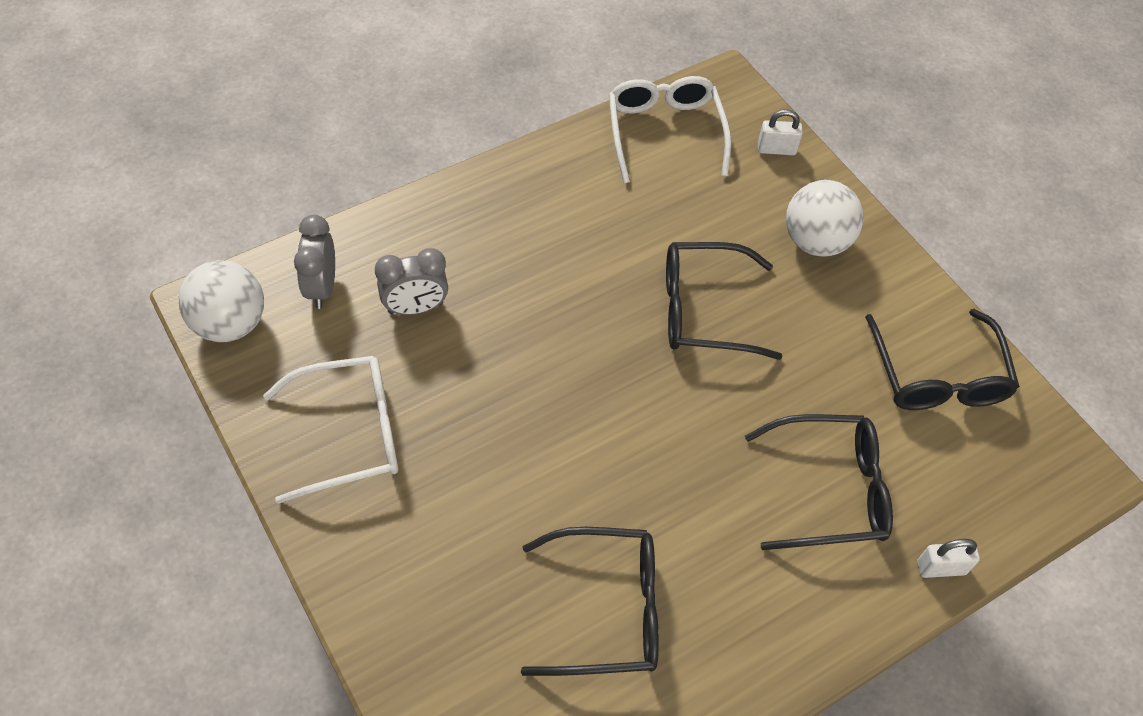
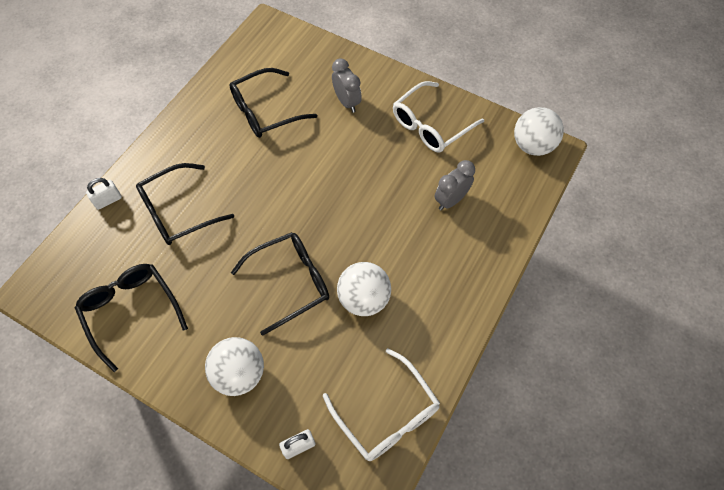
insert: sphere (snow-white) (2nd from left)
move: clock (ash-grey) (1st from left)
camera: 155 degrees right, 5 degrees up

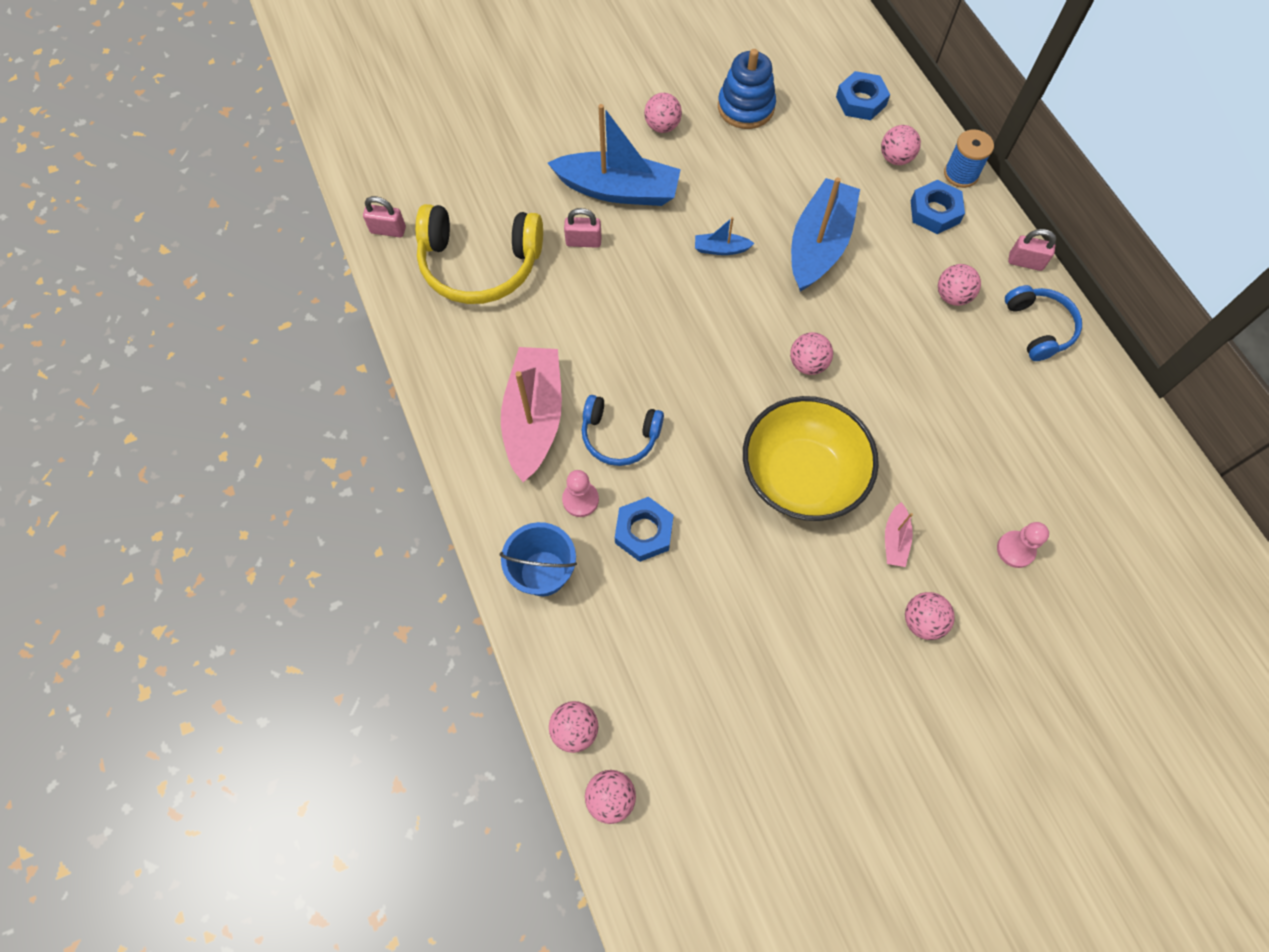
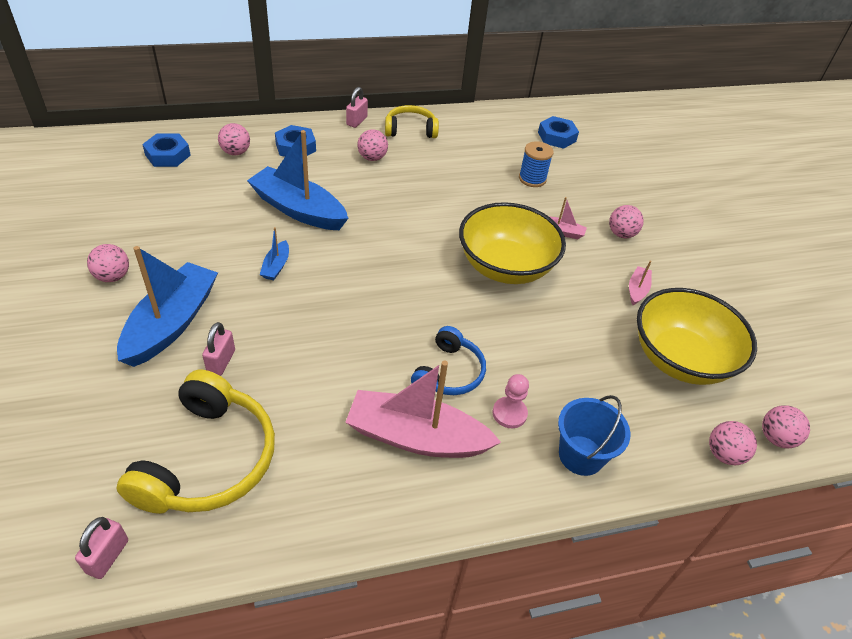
delete: stacking rings (cobalt); sphere (rose-pink) (4th from left); game pawn (rose-pink) (2nd from left)
insert: sailboat (rose-pink) (3rd from left); serving bowl (bright yellow) (2nd from left)
move: spool (cobalt); hexagon nut (cobalt) (1st from left in the first image) to hexagon nut (cobalt) (3rd from left)
recolor: headphones (cobalt) (2nd from left) to headphones (bright yellow) (2nd from left)
camera: 85 degrees left, 20 degrees down

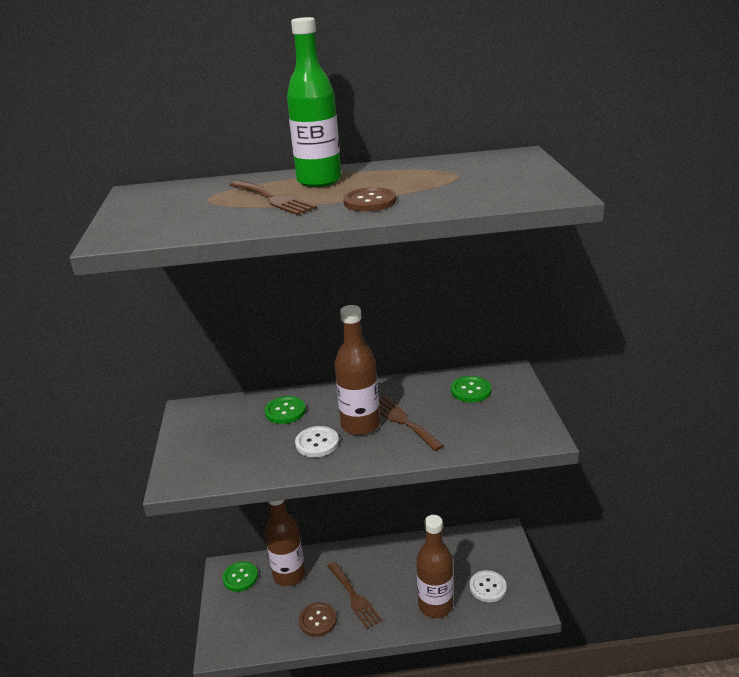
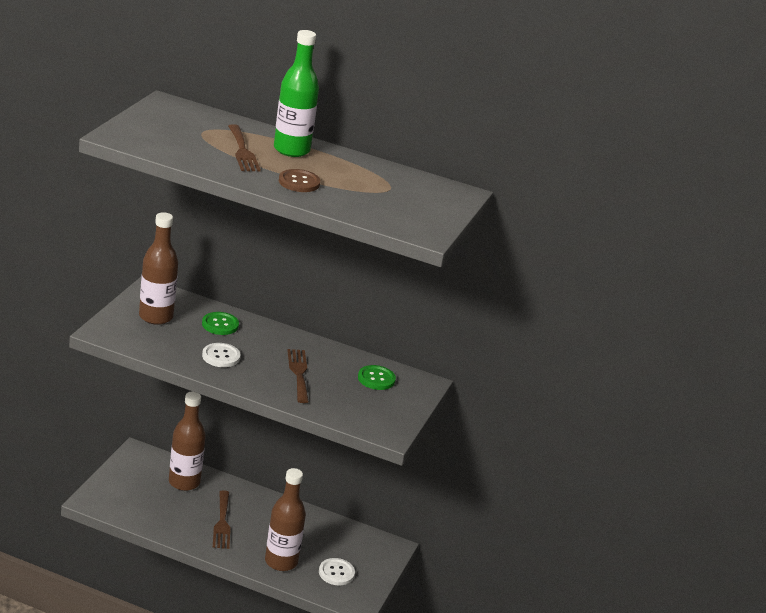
delete: button (emerald) (1st from left); button (russet) (1st from left)
move: drink bottle (russet) (2nd from left in the first image) to drink bottle (russet) (1st from left)
camera: 20 degrees right, 0 degrees up

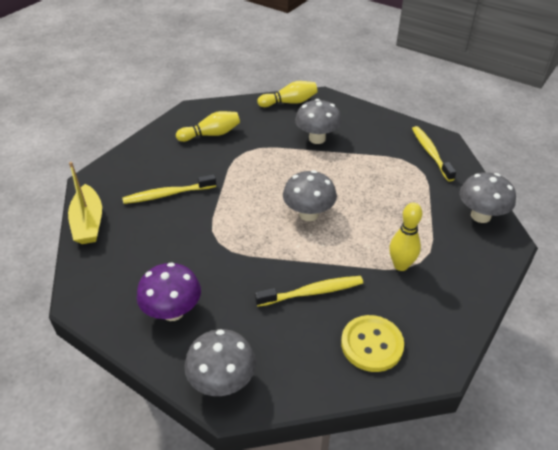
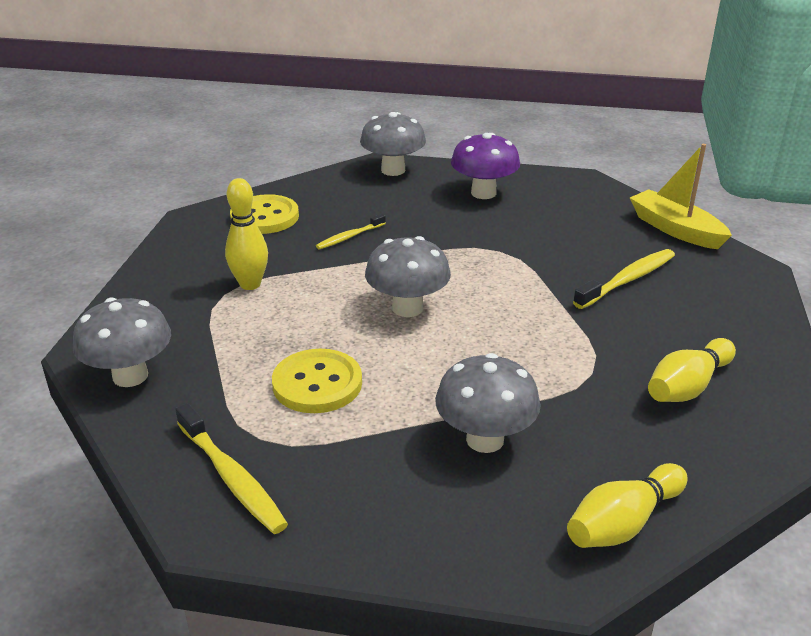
insert: button (bright yellow) (2nd from left)
resize: dental brush (bright yellow) (2nd from left) x0.61
camera: 155 degrees right, 10 degrees down

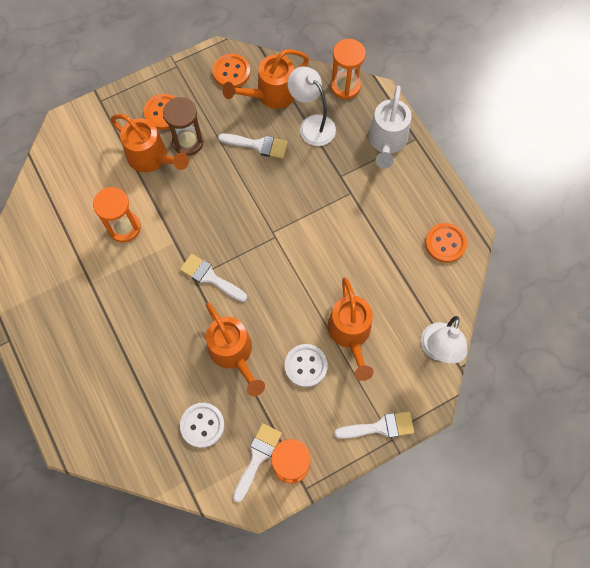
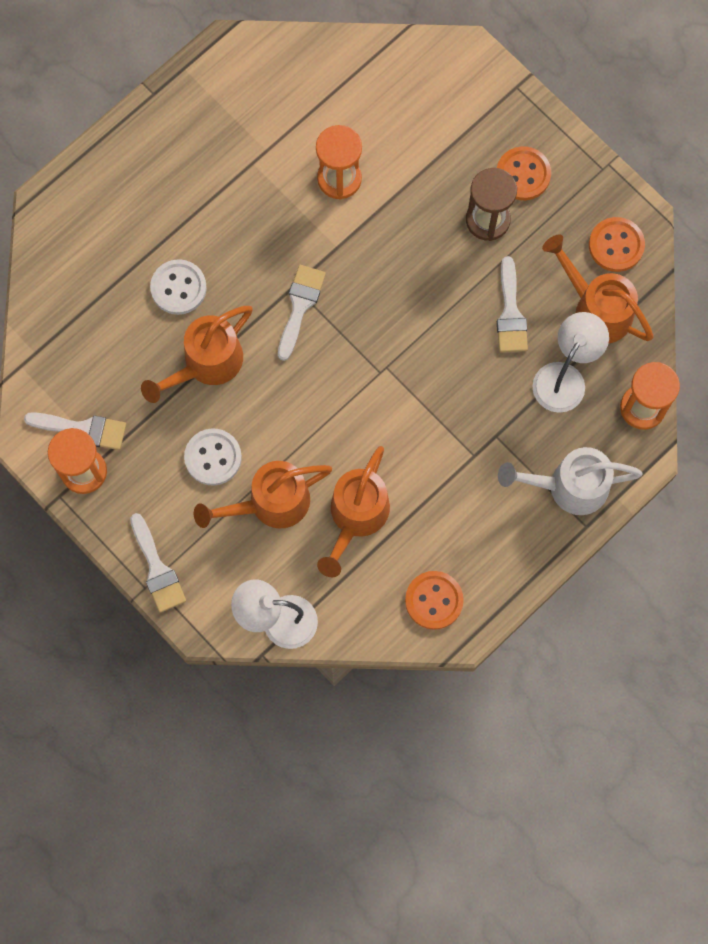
move: sprinkling can (bright orange) (1st from left in the first image) to sprinkling can (bright orange) (3rd from left); button (snow-white) (1st from left)
camera: 75 degrees right, 5 degrees up

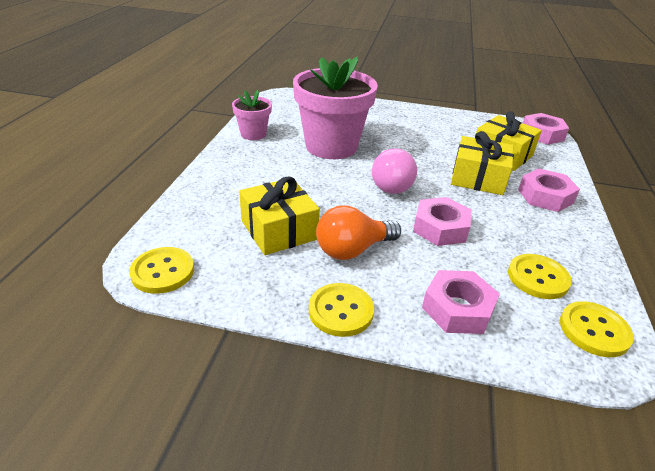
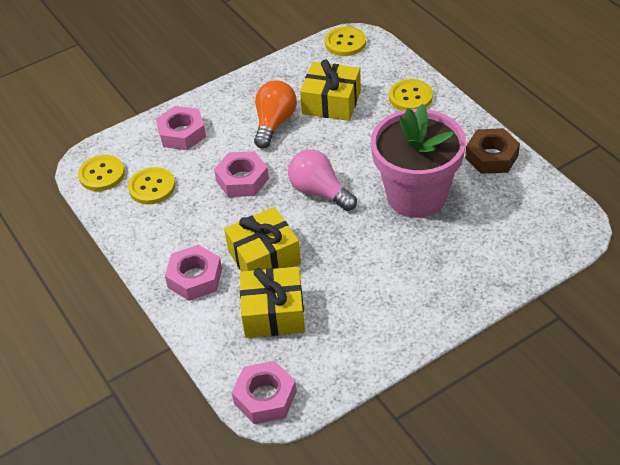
move: button (bright yellow) (2nd from left in the first image) to button (bright yellow) (4th from left)
replace: potted plant (rose-pink) (1st from left) to hexagon nut (russet)
camera: 140 degrees right, 10 degrees up

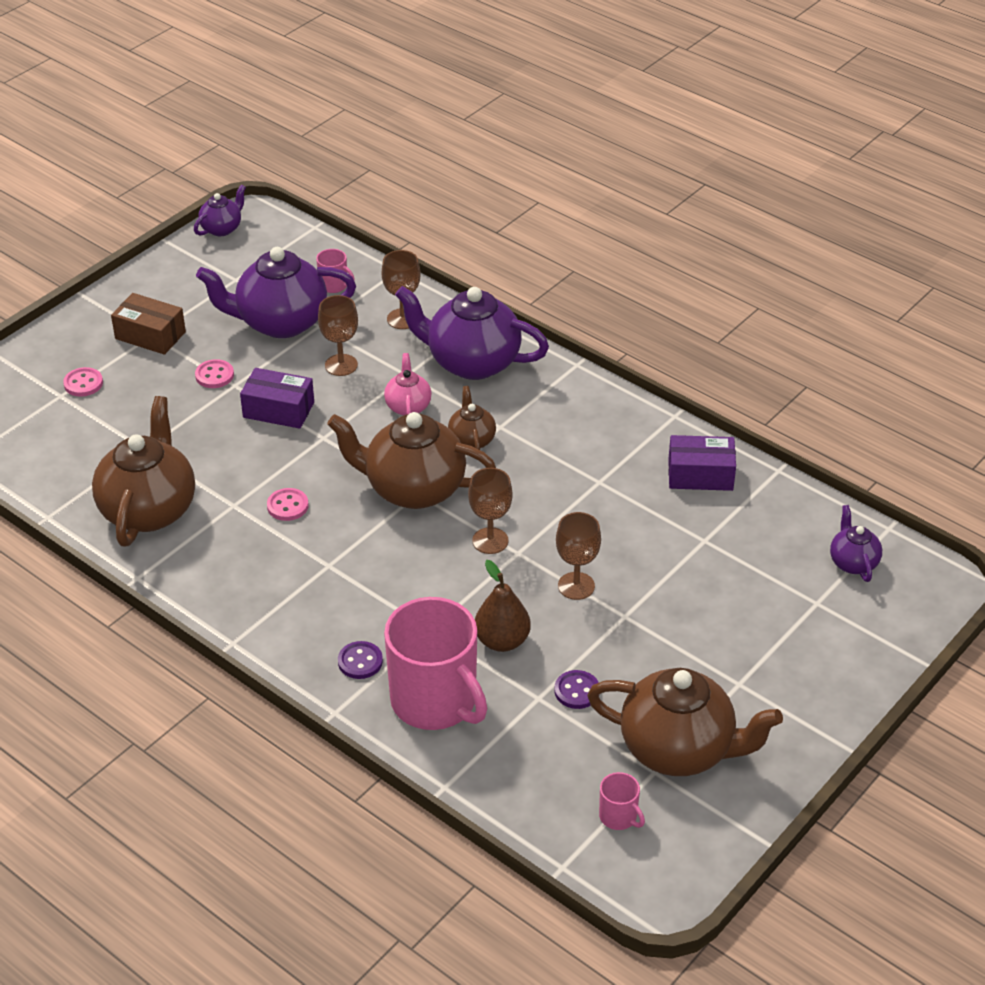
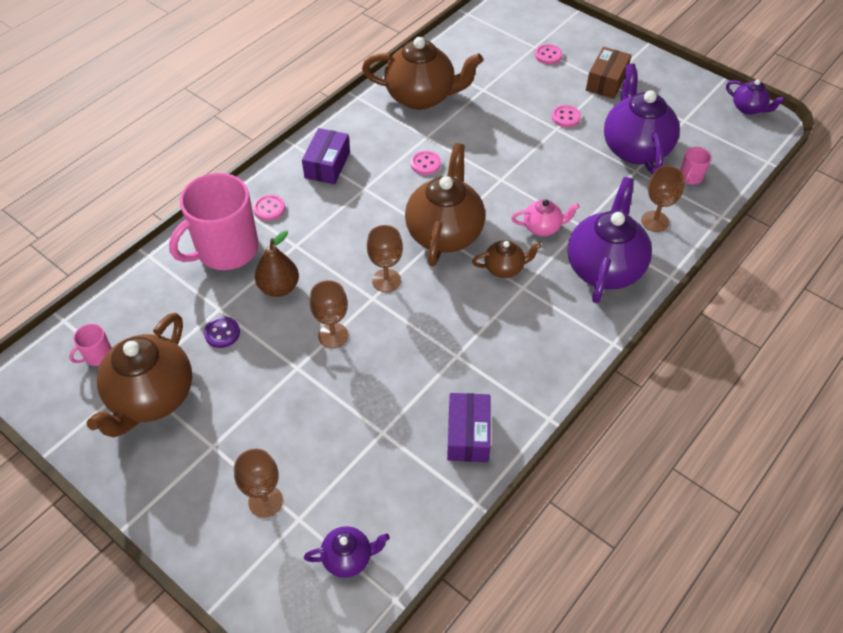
move: wine glass (russet) (1st from left); parcel (purple) (1st from left)
recolor: button (purple) (1st from left) to button (rose-pink) (1st from left)
camera: 90 degrees right, 10 degrees up

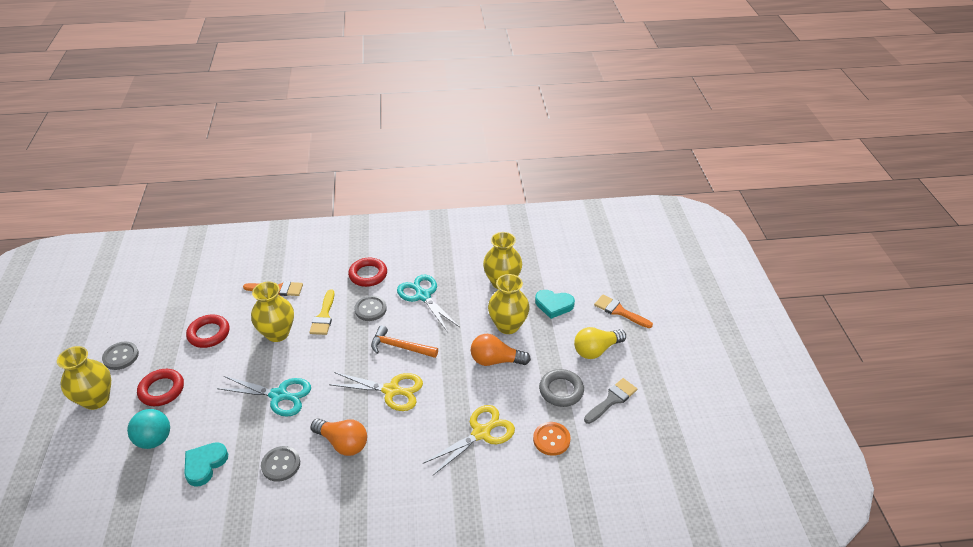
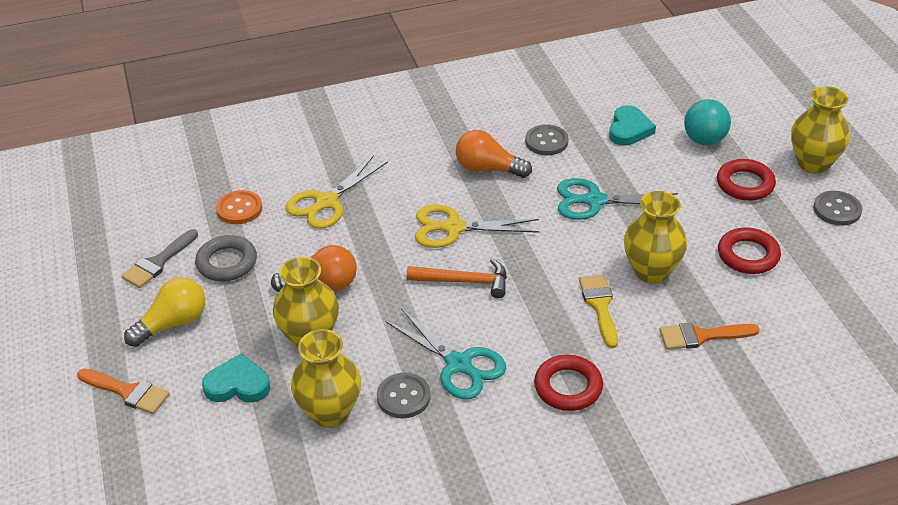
move: button (ash-grey) (3rd from left in the first image) to button (ash-grey) (1st from left)
camera: 170 degrees right, 0 degrees up

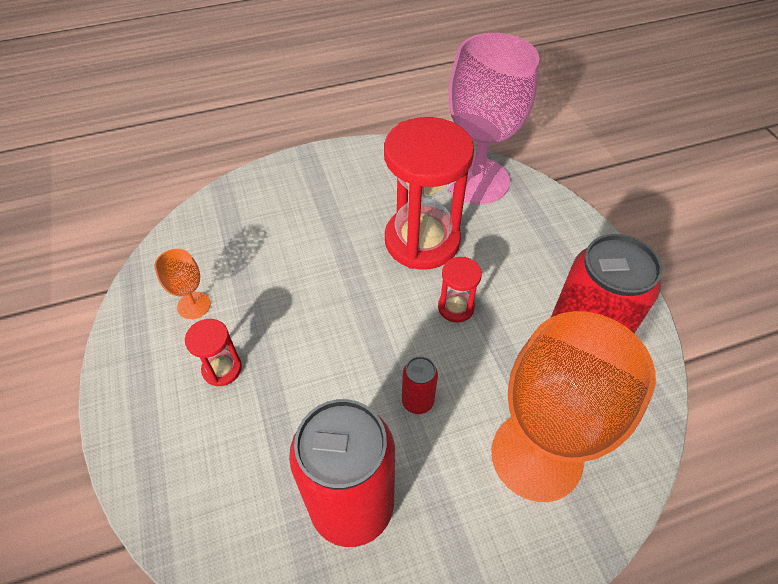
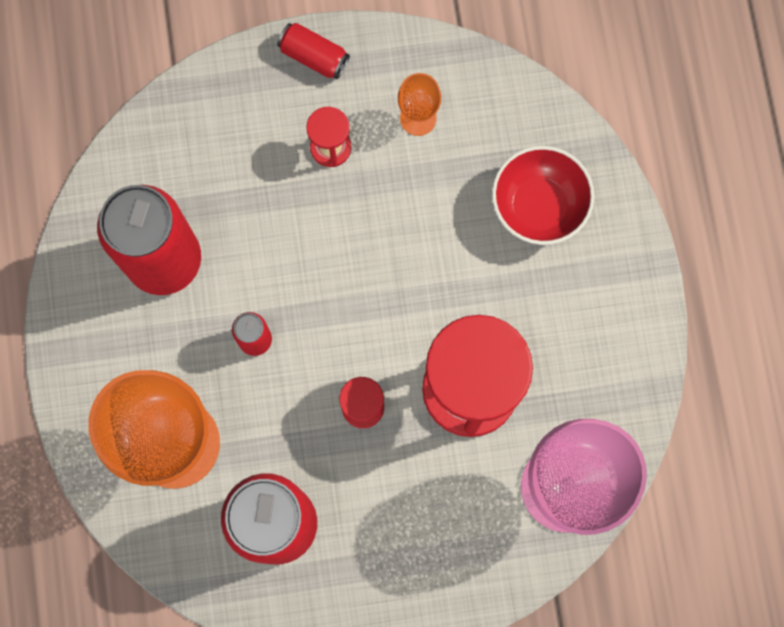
insert: soda can (red) (4th from left); serving bowl (red)
camera: 100 degrees right, 25 degrees up

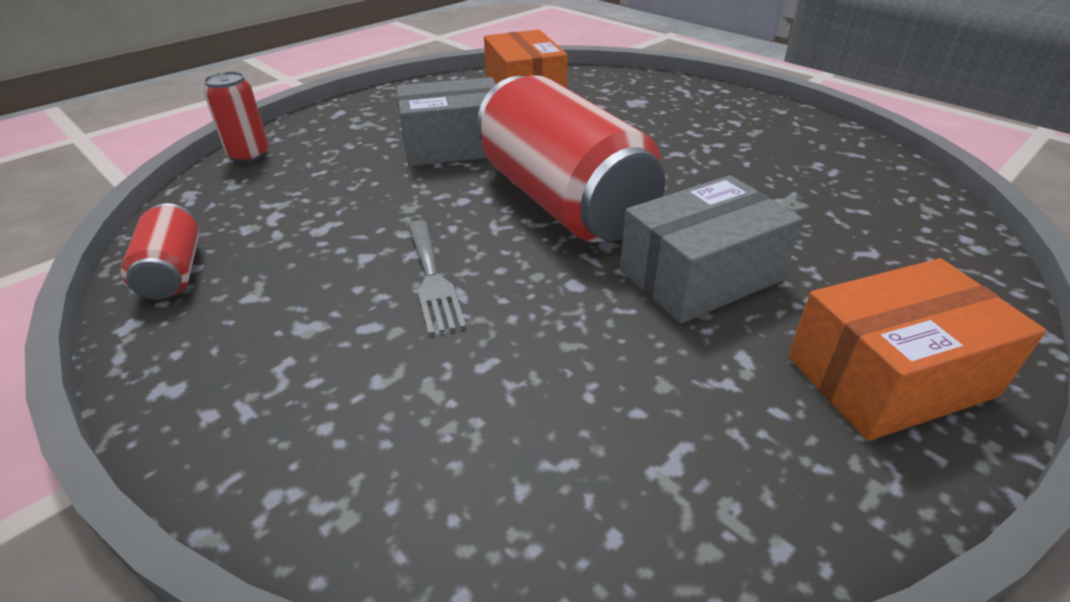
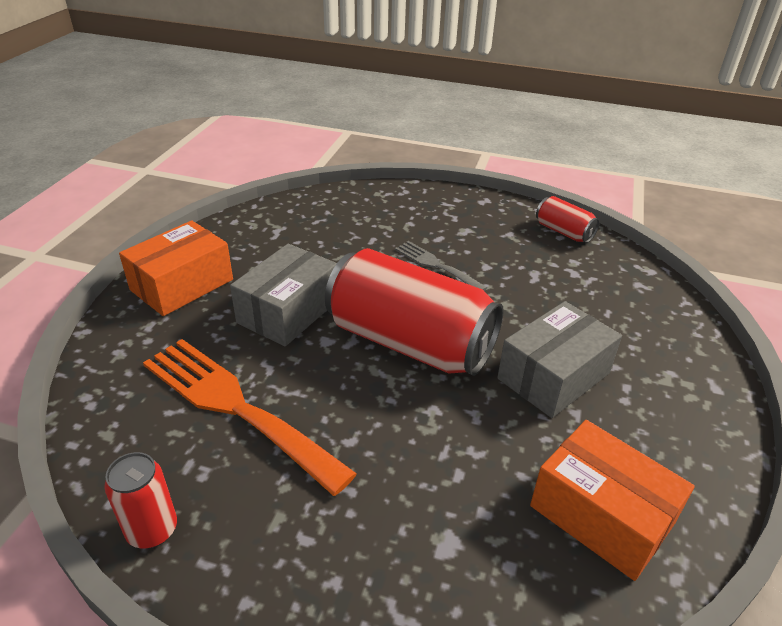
insert: dinner fork (bright orange)
move: soda can (red) (2nd from left in the first image) to soda can (red) (1st from left)
camera: 150 degrees right, 0 degrees up

